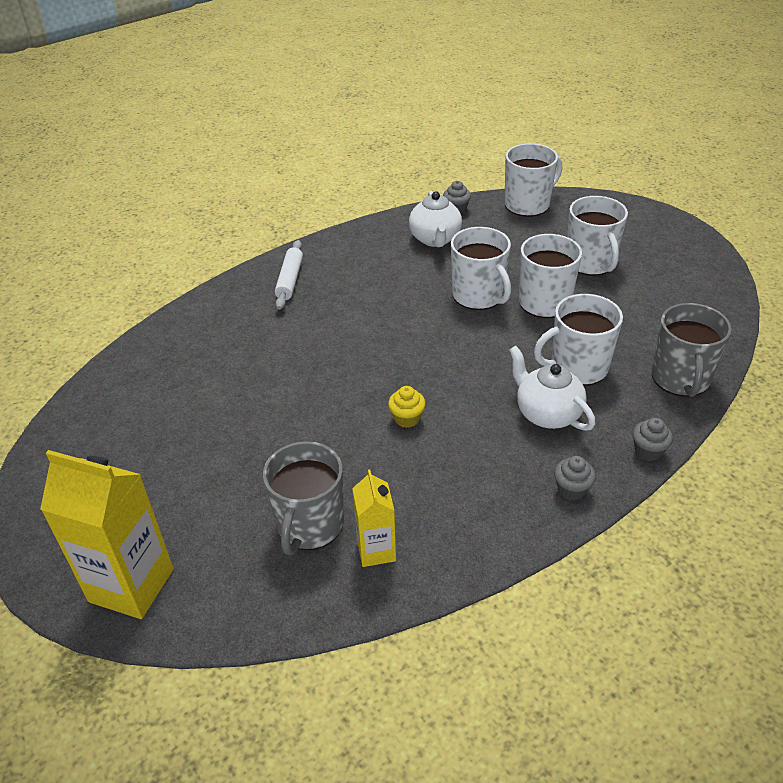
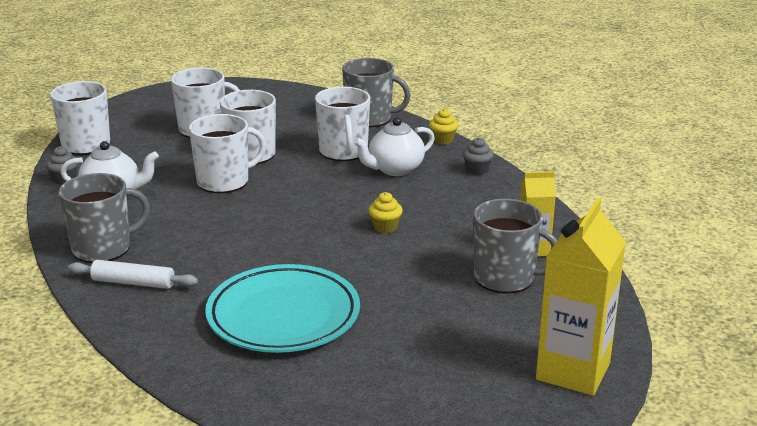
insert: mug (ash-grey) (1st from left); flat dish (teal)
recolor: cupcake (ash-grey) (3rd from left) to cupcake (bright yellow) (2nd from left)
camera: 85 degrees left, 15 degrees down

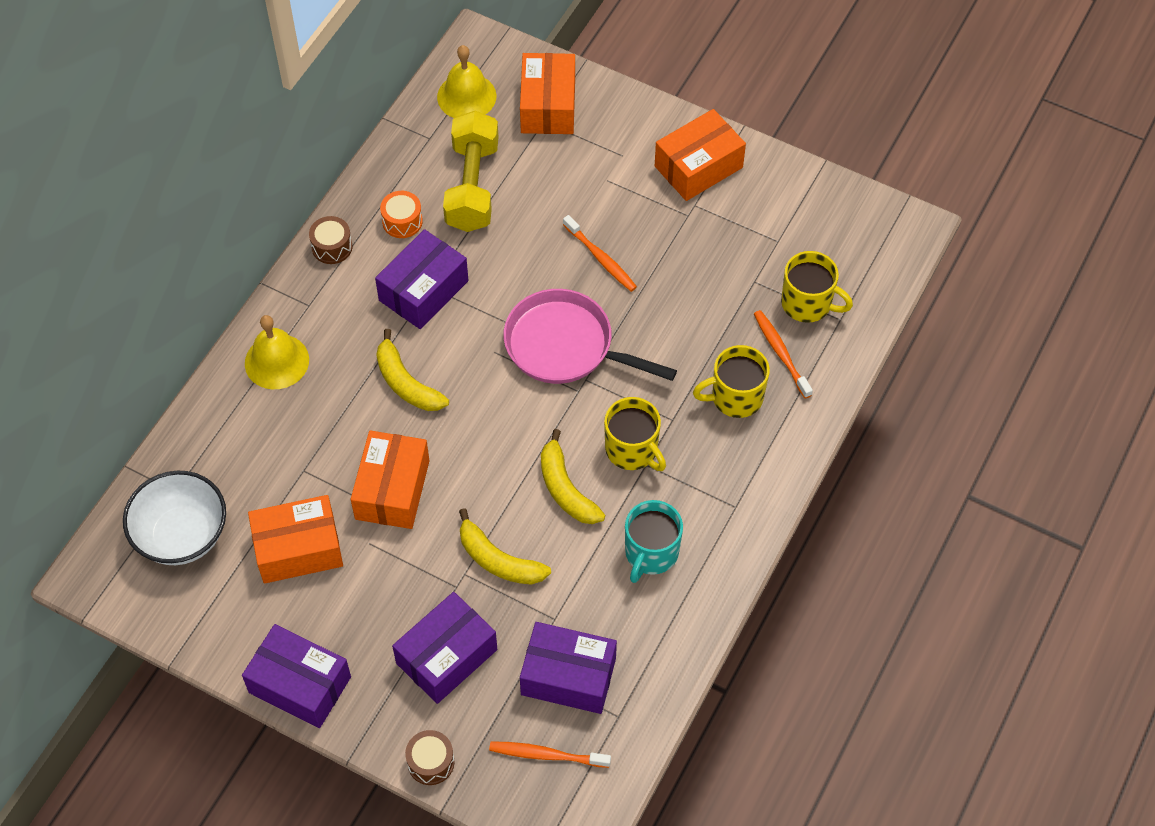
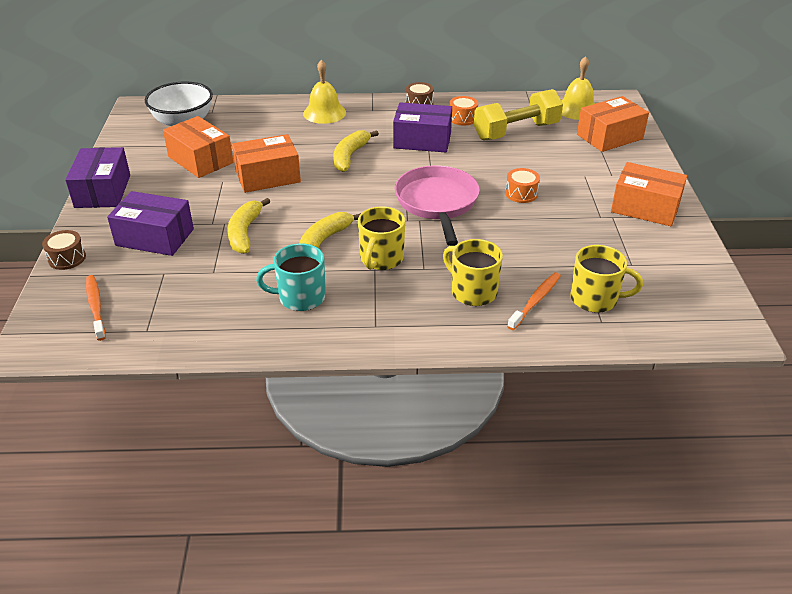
delete: parcel (purple) (4th from left)
replace: dental brush (bright orange) (2nd from left) to drum (bright orange) (2nd from left)
rotate: mug (bright yellow) (3rd from left) 75 degrees counterclockwise
camera: 60 degrees right, 20 degrees down

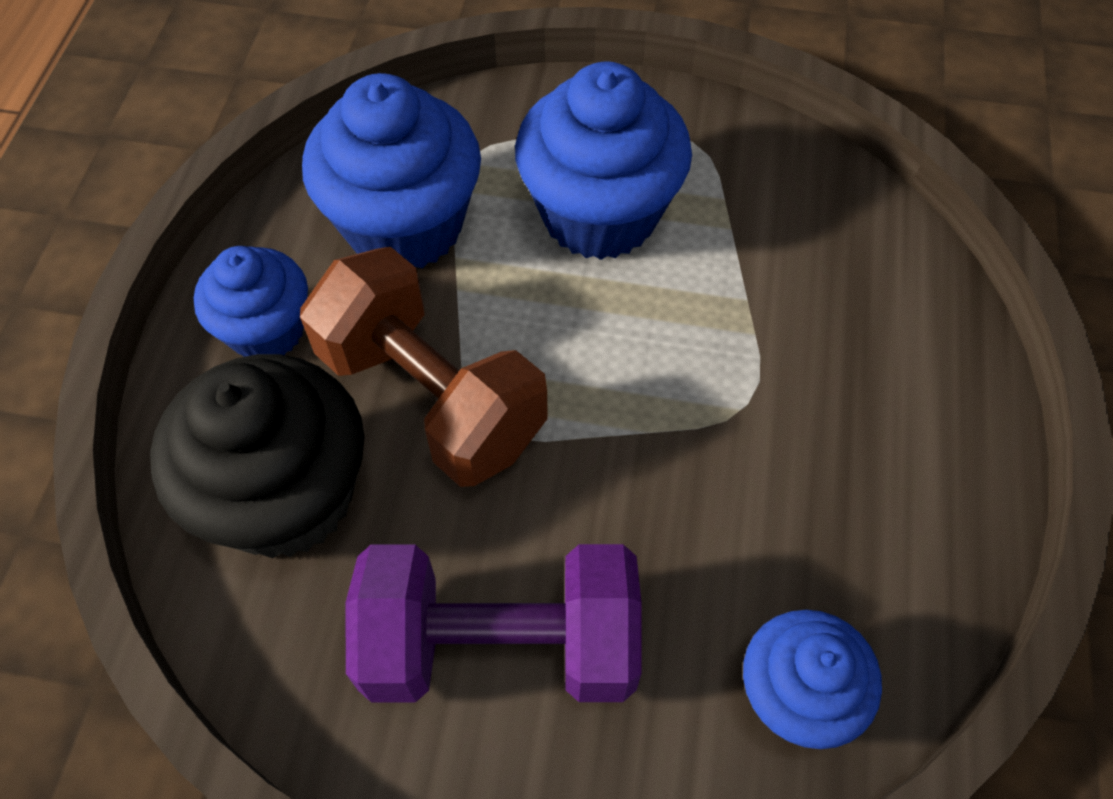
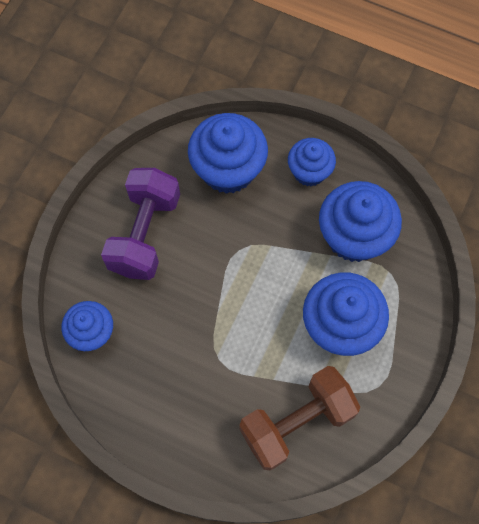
move: hand weight (russet)
recolor: cupcake (jet-black) to cupcake (cobalt) (2nd from left)
camera: 105 degrees right, 10 degrees up

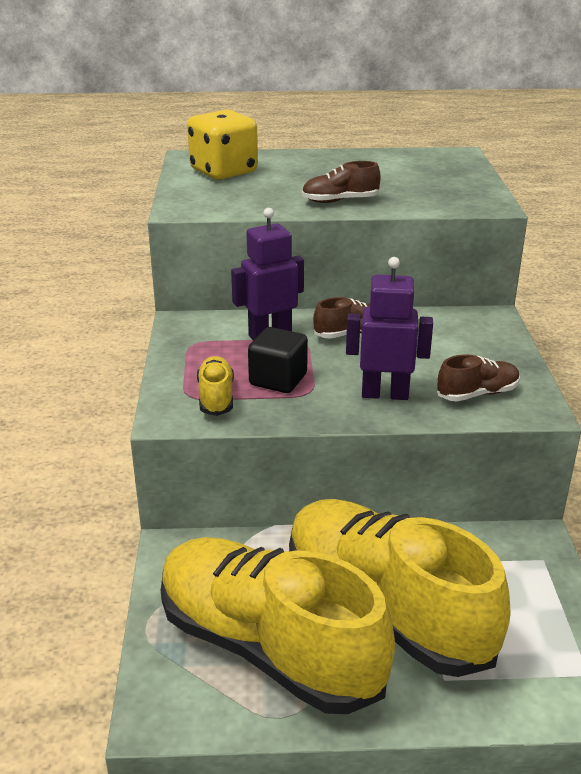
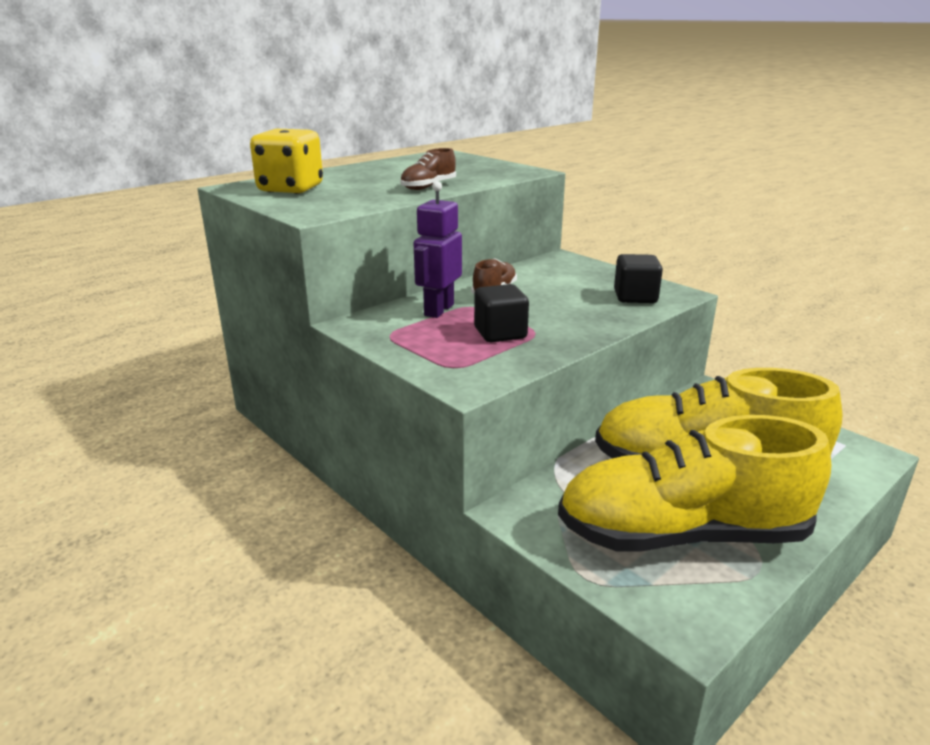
delete: robot (purple) (2nd from left); shoe (bright yellow) (1st from left)
replace: shoe (russet) (3rd from left) to cube (jet-black) (2nd from left)
camera: 40 degrees left, 5 degrees down

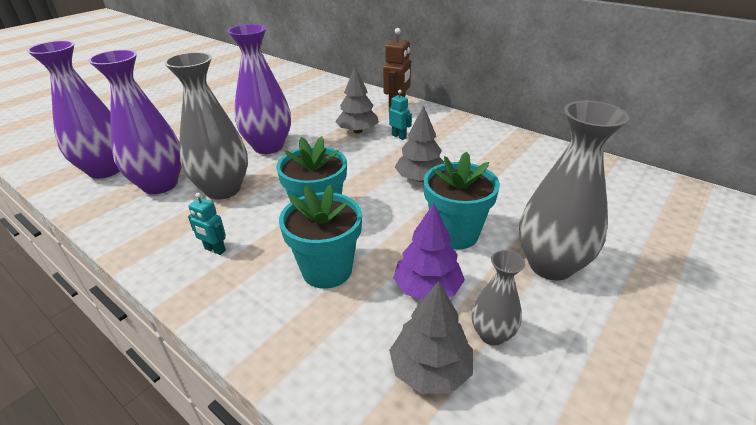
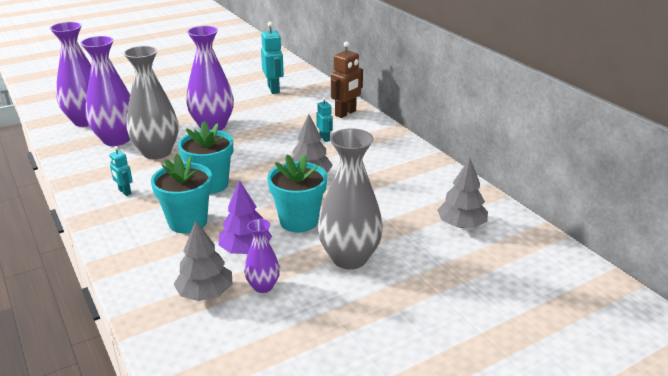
insert: robot (teal) (2nd from left)
move: fir tree (ash-grey) (1st from left in the first image) to fir tree (ash-grey) (3rd from left)
recolor: vase (ash-grey) (2nd from left) to vase (purple) (4th from left)
camera: 20 degrees right, 5 degrees down

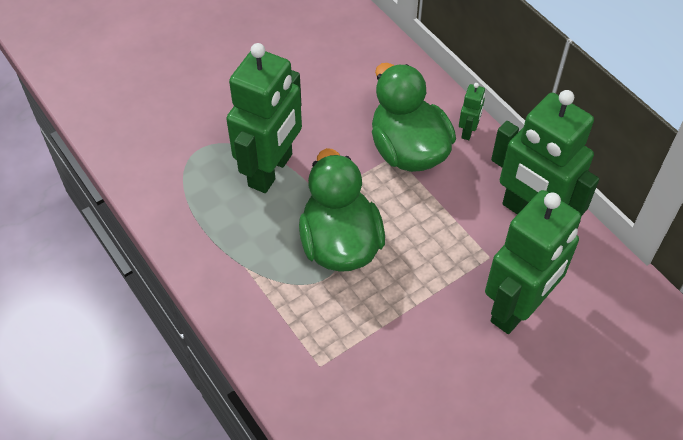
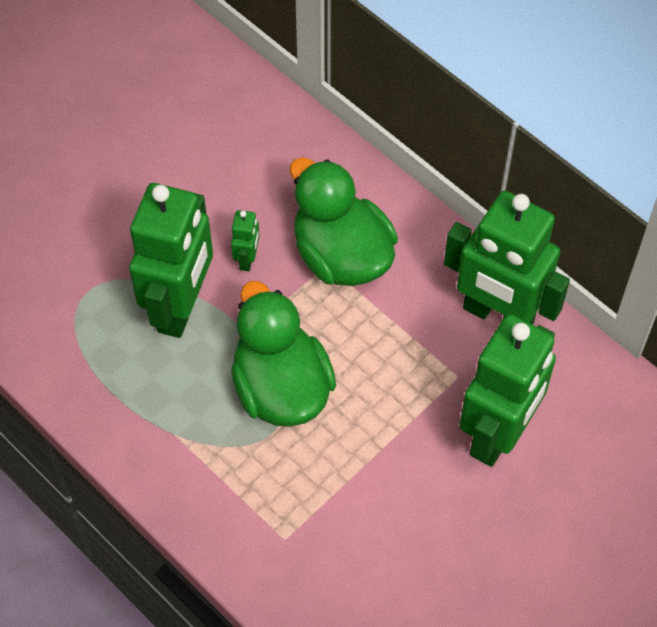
move: robot (emerald) (2nd from left)
camera: 10 degrees left, 5 degrees up

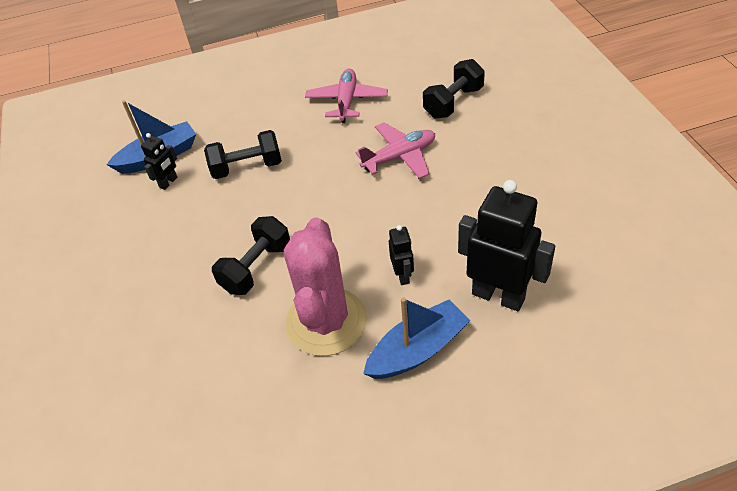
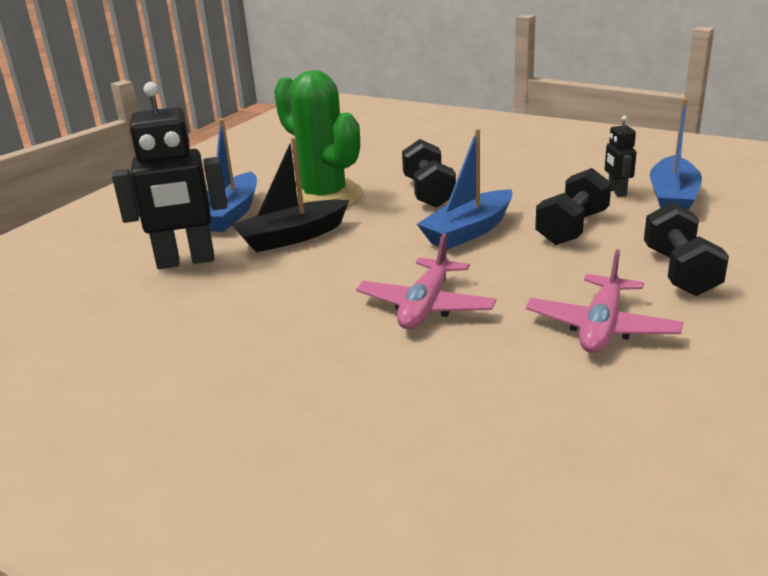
insert: sailboat (cobalt) (2nd from left)
move: hand weight (jet-black) (3rd from left)
replace: robot (jet-black) (2nd from left) to sailboat (jet-black)
recolor: saguaro cactus (rose-pink) to saguaro cactus (emerald)
rotate: aeroplane (rose-pink) (1st from left in the first image) 60 degrees clockwise
camera: 135 degrees right, 20 degrees down

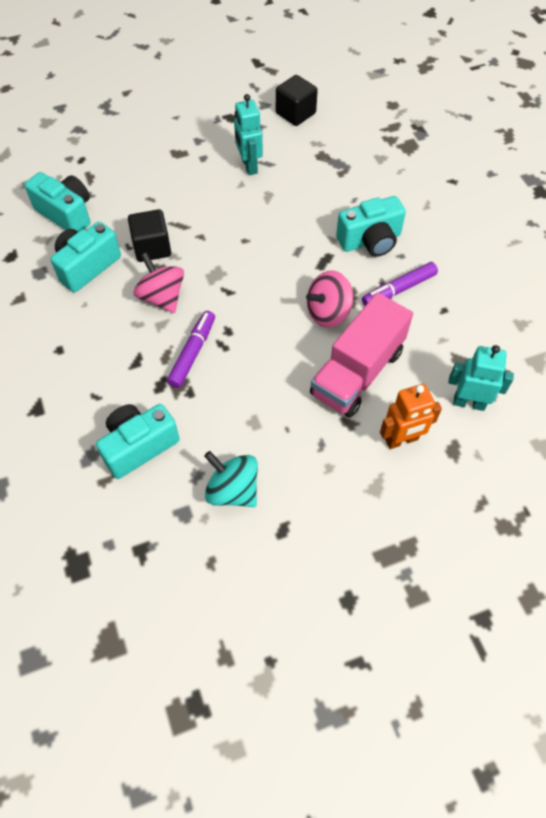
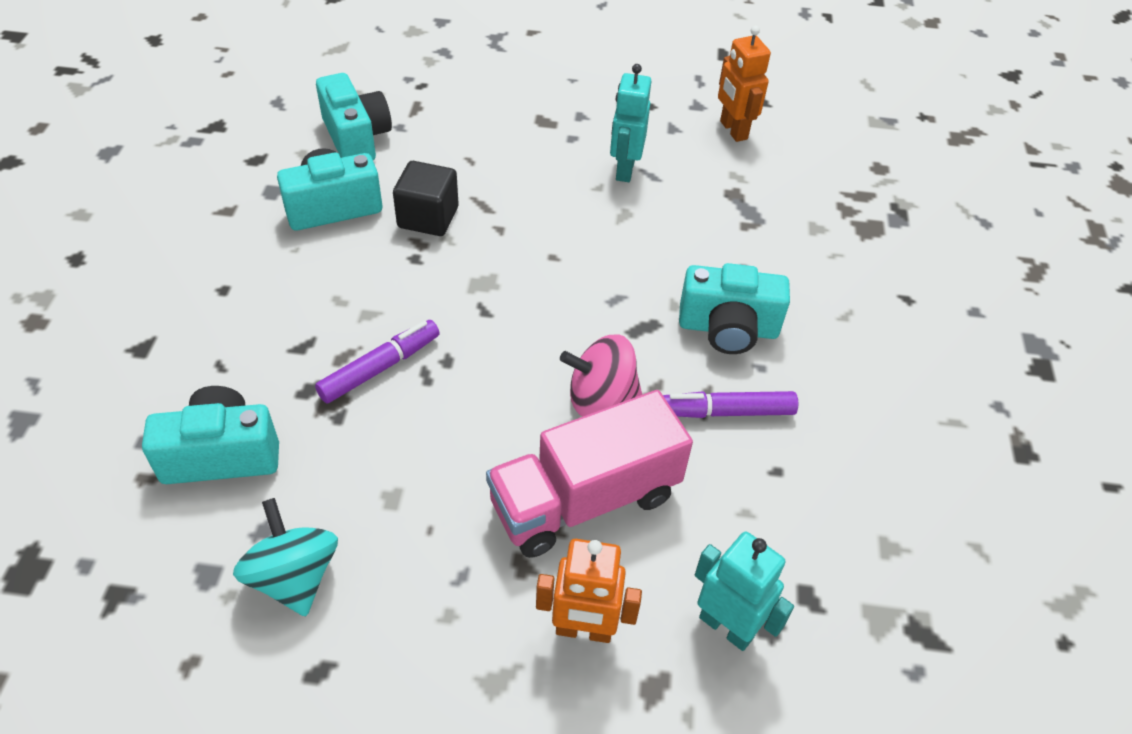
delete: whirligig (rose-pink) (1st from left)
replace: cube (jet-black) (2nd from left) to robot (bright orange) (2nd from left)
camera: 25 degrees right, 10 degrees down

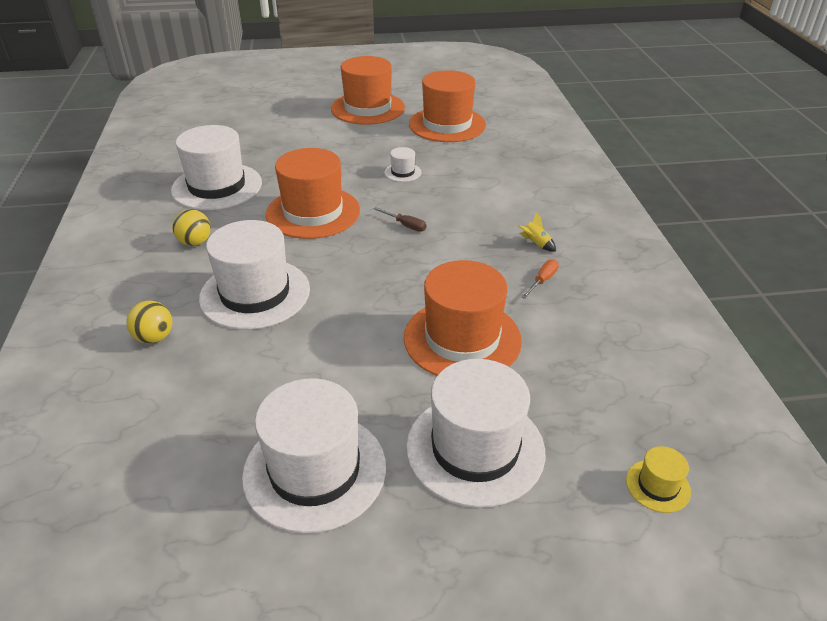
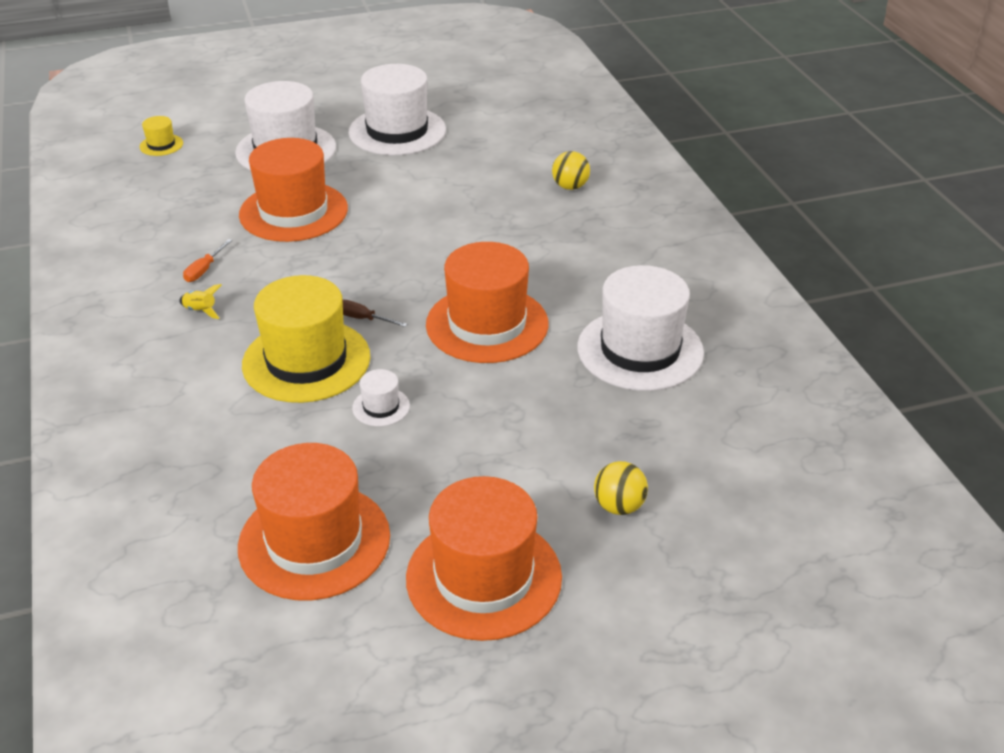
delete: top hat (snow-white) (2nd from left)
insert: top hat (bright yellow) (2nd from left)
move: sphere (bright yellow) (2nd from left)
camera: 170 degrees right, 0 degrees up

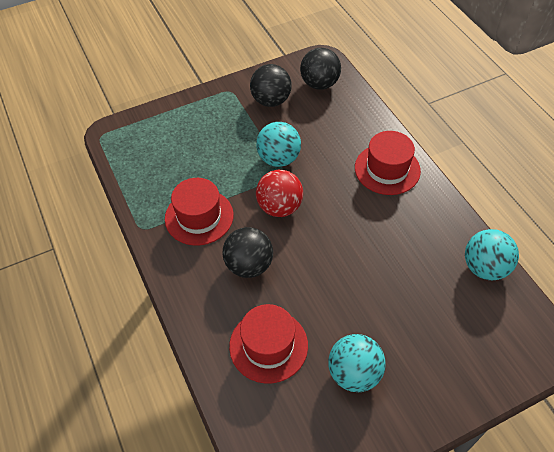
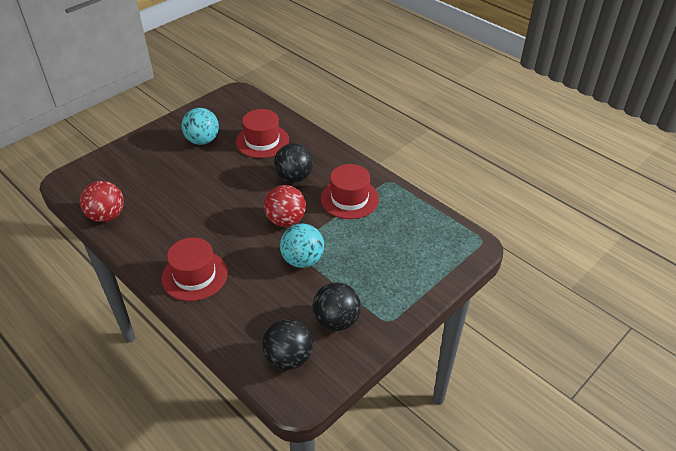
recolor: sphere (teal) (3rd from left) to sphere (red) (1st from left)
camera: 160 degrees right, 10 degrees down

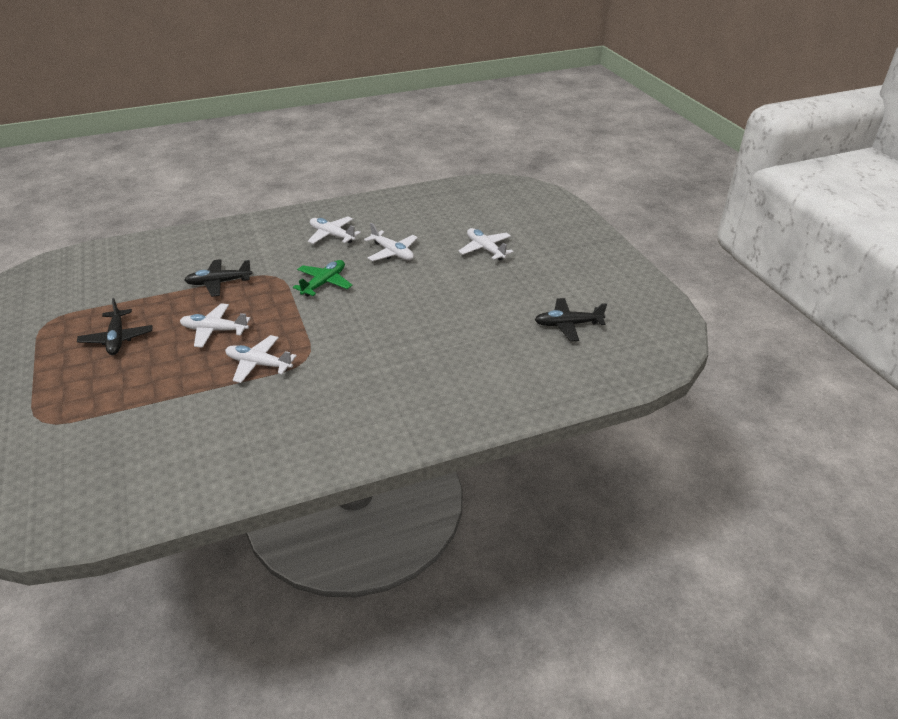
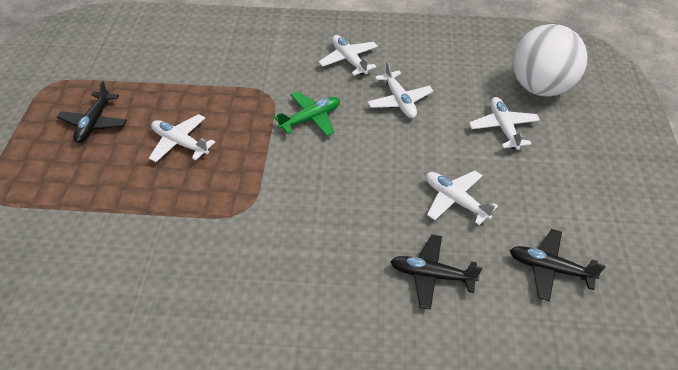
insert: sphere (snow-white)
move: aeroplane (jet-black) (2nd from left); aeroplane (snow-white) (2nd from left in the first image) to aeroplane (snow-white) (4th from left)
camera: 25 degrees right, 10 degrees up

